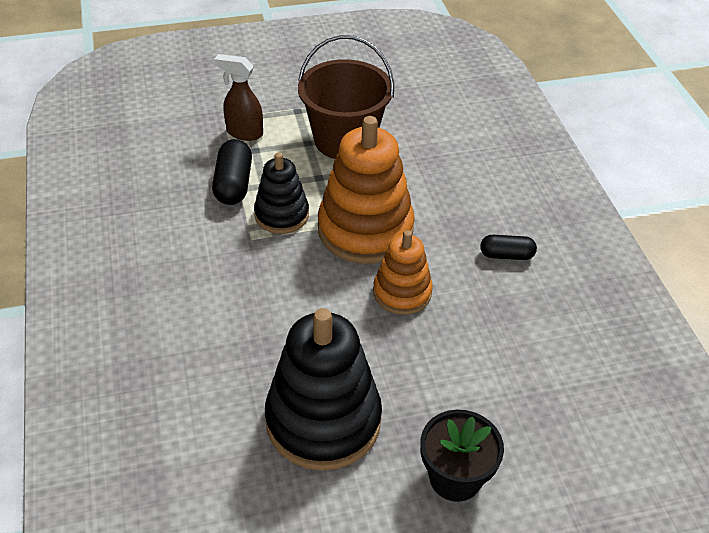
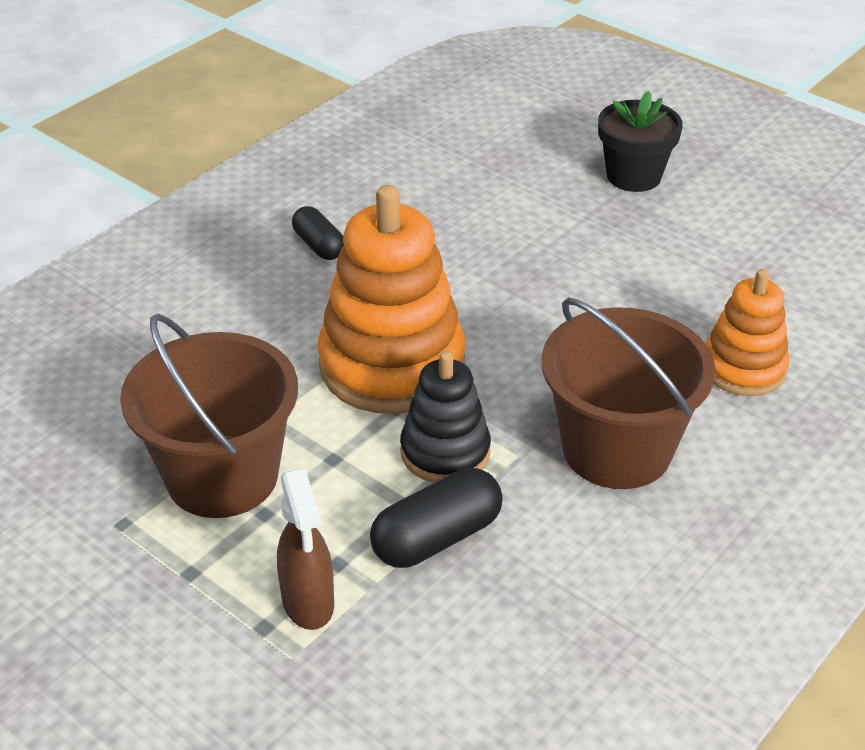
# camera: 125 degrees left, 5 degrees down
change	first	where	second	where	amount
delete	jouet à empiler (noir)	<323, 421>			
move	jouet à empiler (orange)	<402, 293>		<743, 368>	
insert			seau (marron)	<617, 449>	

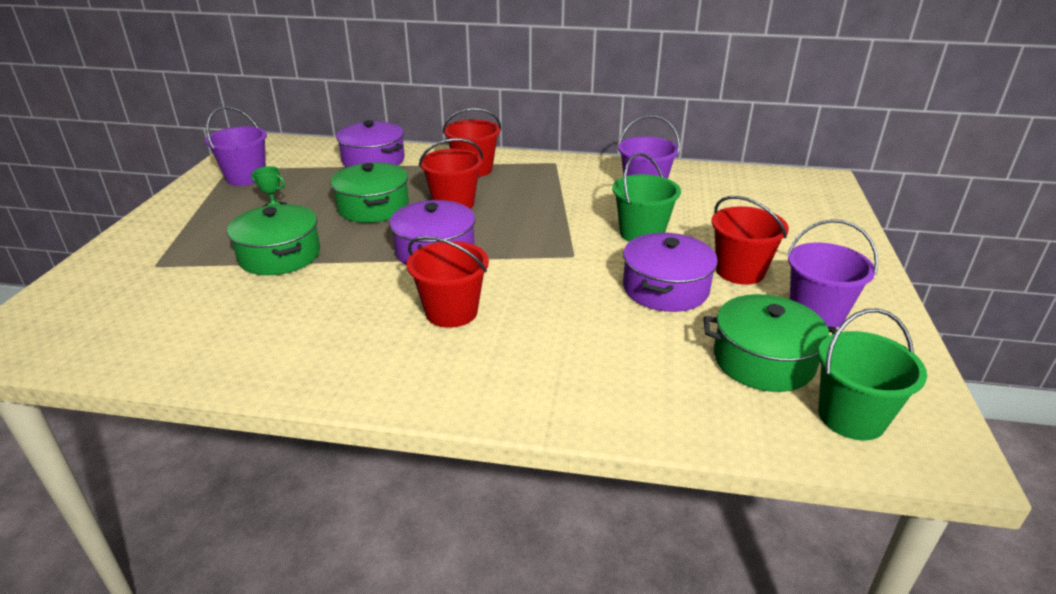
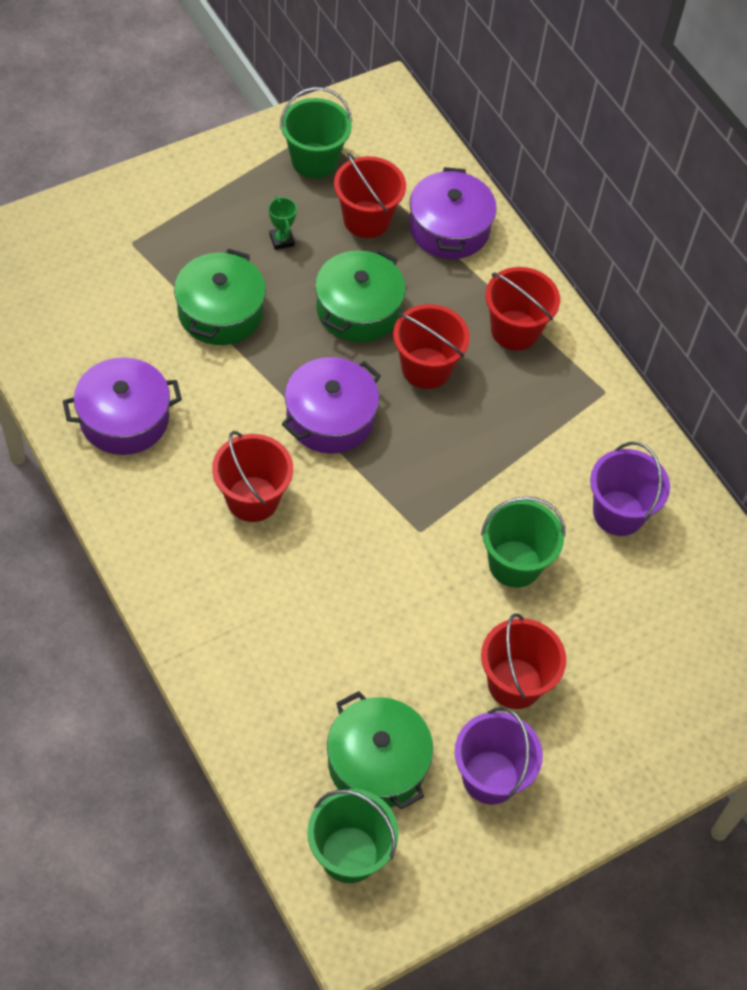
# camera: 45 degrees right, 25 degrees up
change	first	where	second	where	amount
recolor	seau (violet)	<246, 177>	seau (vert)	<314, 161>	
move	marmite (violet)	<665, 288>		<124, 419>	
insert			seau (rouge)	<366, 219>	

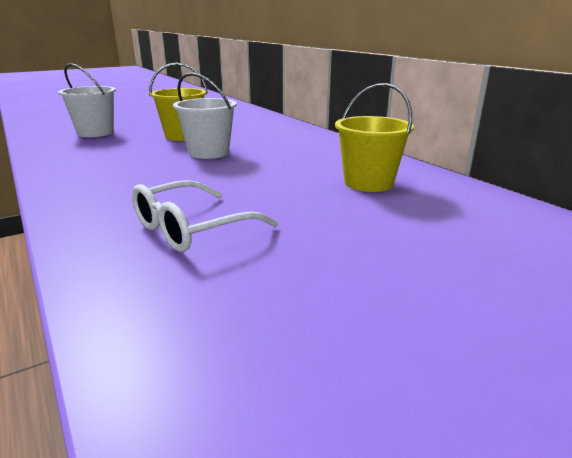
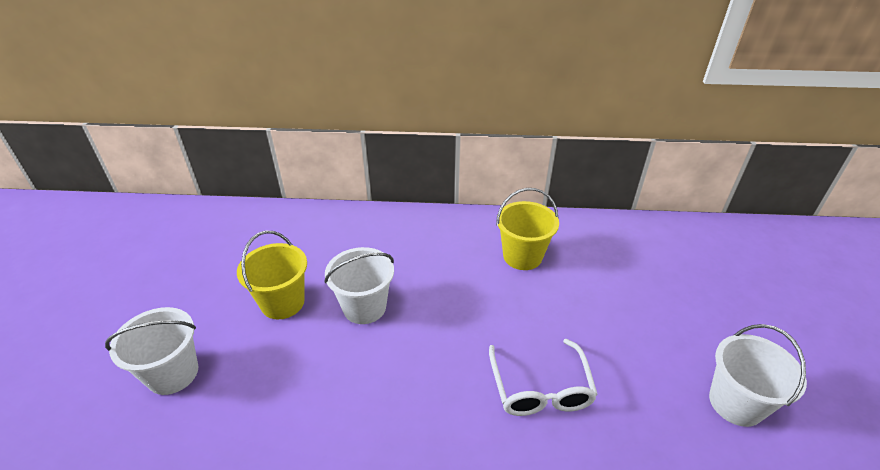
# camera: 55 degrees left, 15 degrees up
change	first	where	second	where	amount
insert			seau (blanc)	<736, 403>	

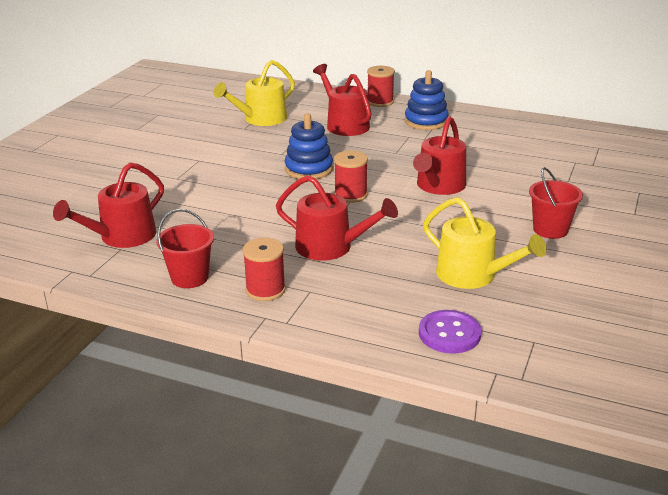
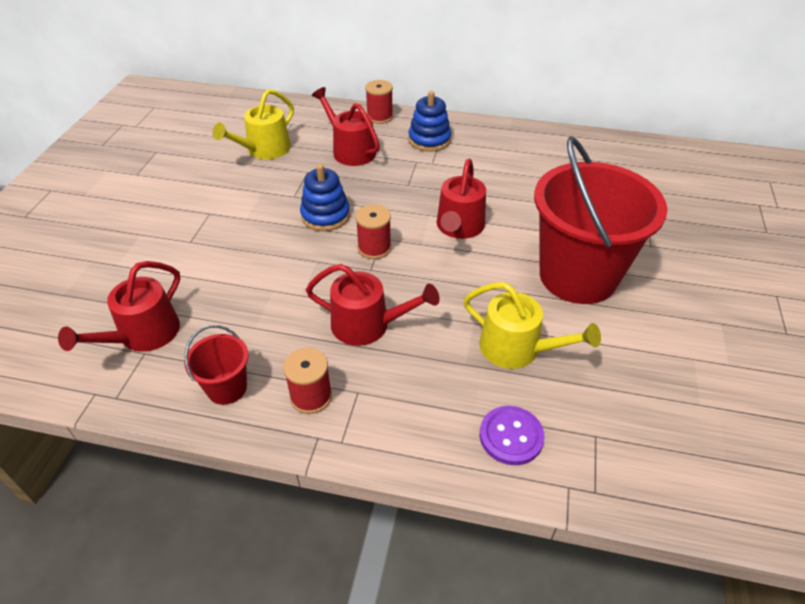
# camera: 10 degrees left, 15 degrees up
change	first	where	second	where	amount
resize	seau (rouge)	<550, 230>		<577, 276>	x2.29

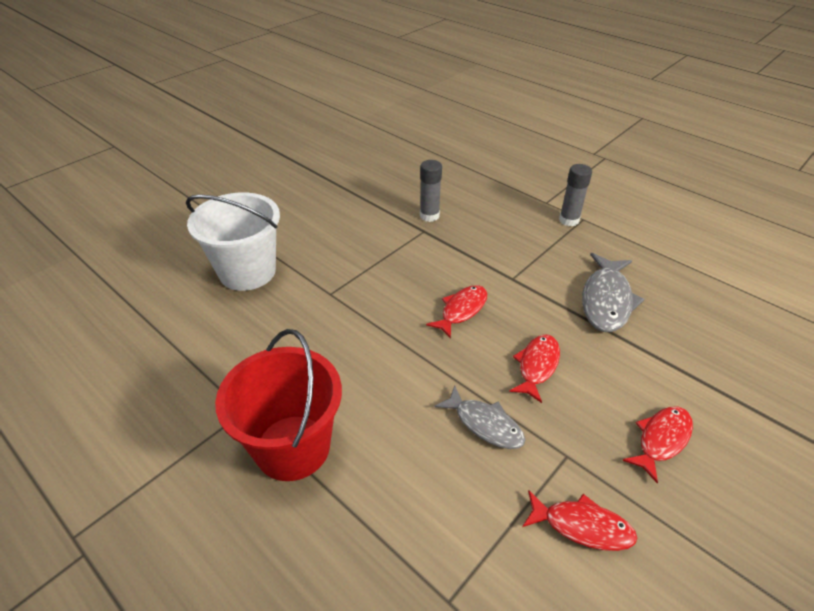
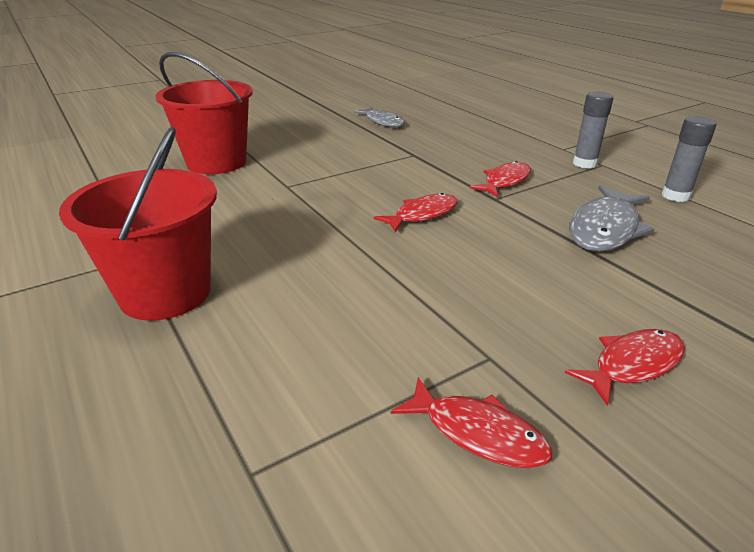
# camera: 15 degrees right, 10 degrees down
change	first	where	second	where	amount
recolor	seau (blanc)	<247, 272>	seau (rouge)	<216, 162>	
move	bâton de colle (gris)	<429, 216>		<675, 196>	
move	poisson (gris)	<485, 424>		<383, 122>	
move	poisson (rouge)	<537, 366>		<504, 181>	

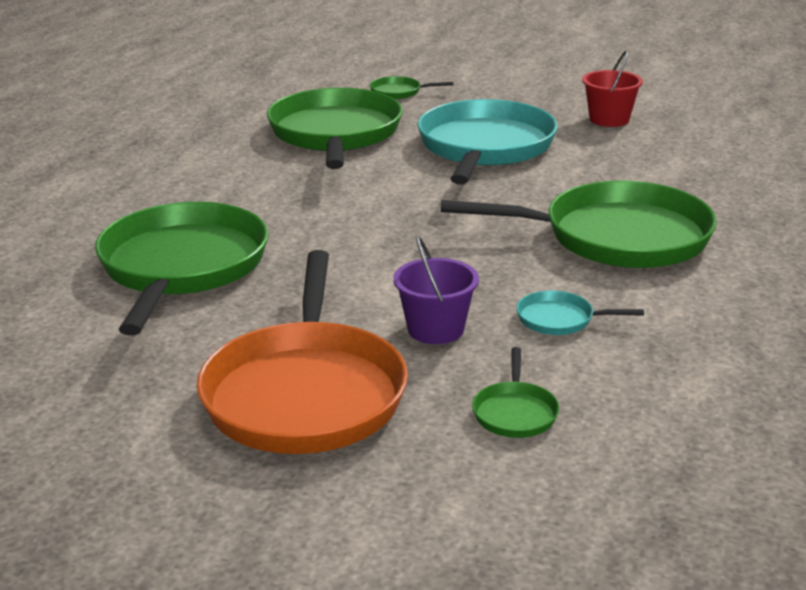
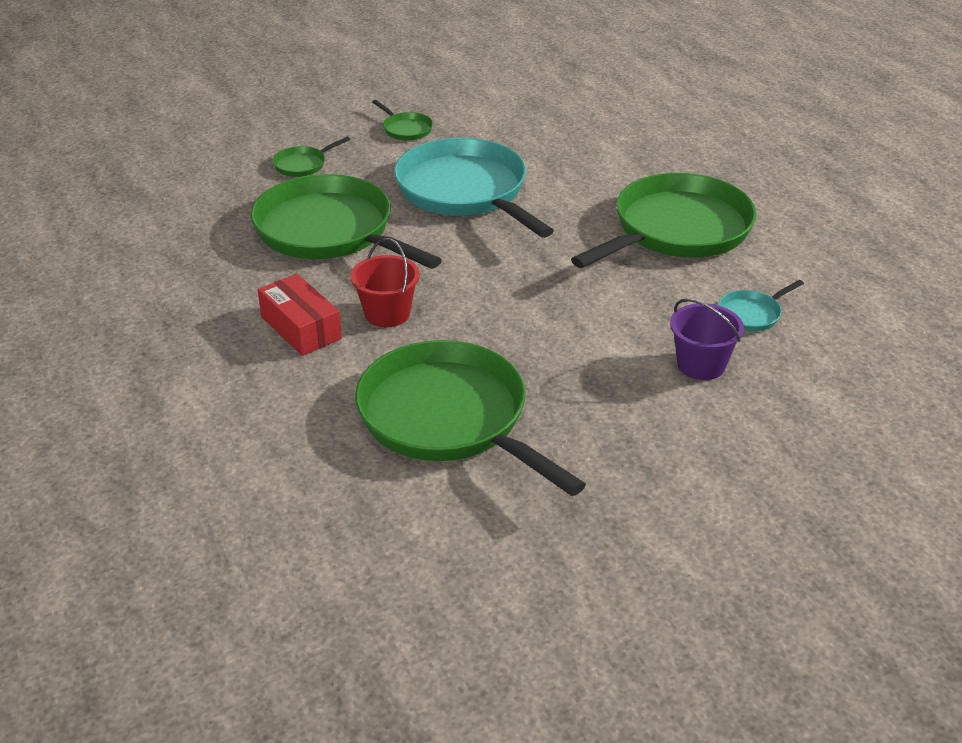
# camera: 45 degrees left, 10 degrees up
change	first	where	second	where	amount
delete	poêle (orange)	<305, 393>			
move	poêle (vert)	<515, 413>		<406, 129>	
move	seau (rouge)	<609, 119>		<387, 313>	
insert			boîte (rouge)	<301, 328>	

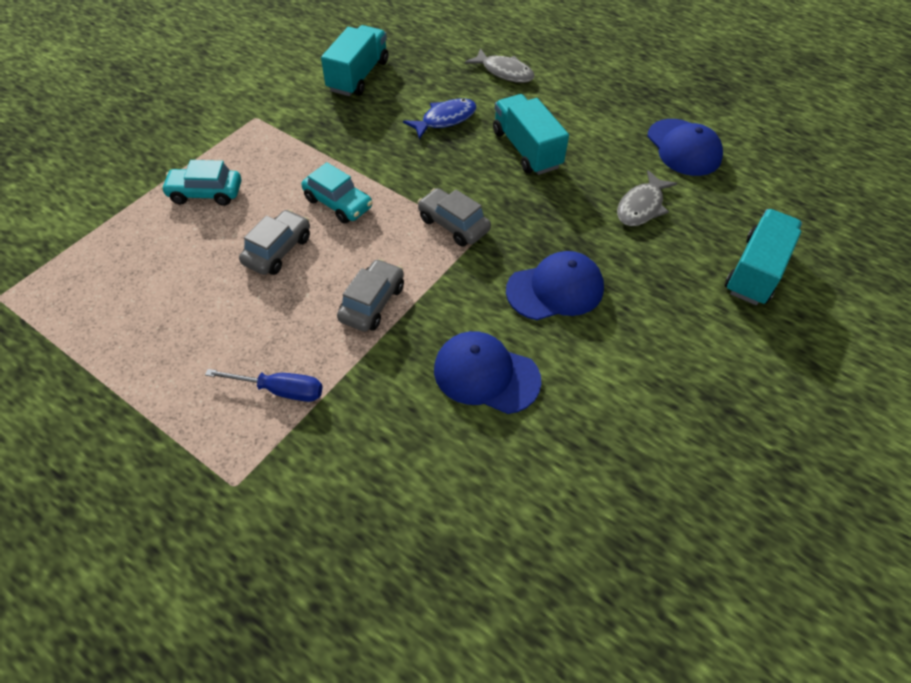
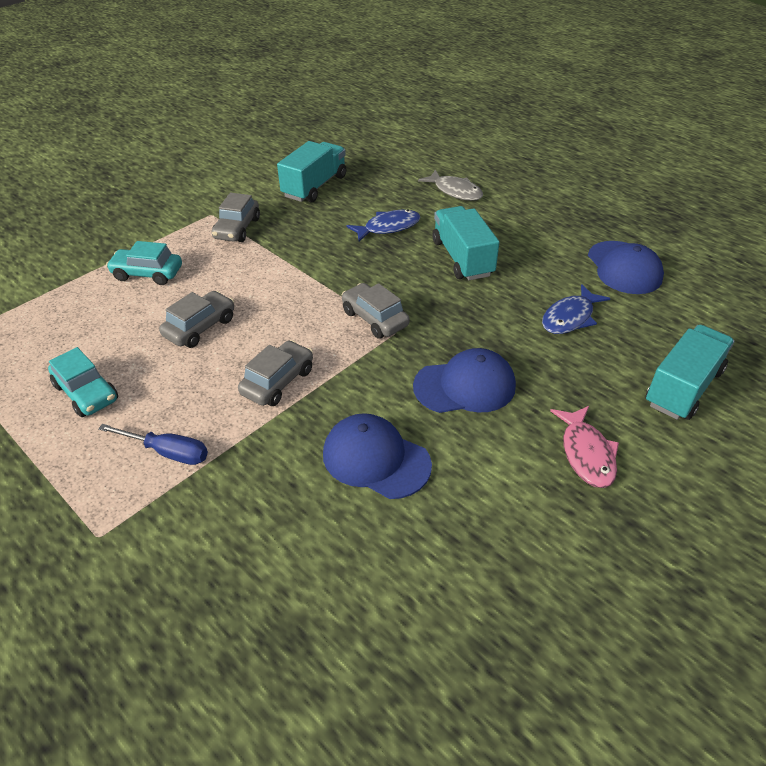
# camera: 10 degrees right, 10 degrees down
change	first	where	second	where	amount
move	voiture (turquoise)	<338, 203>		<86, 393>	
recolor	poisson (gris)	<641, 206>	poisson (bleu)	<570, 317>	
insert			voiture (gris)	<237, 229>	
insert			poisson (rose)	<586, 454>	

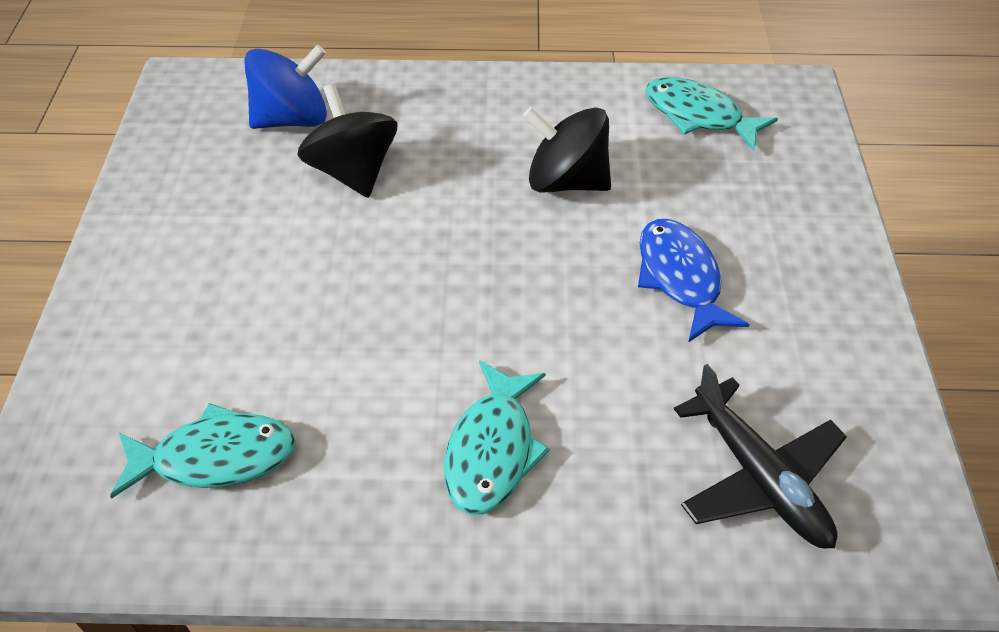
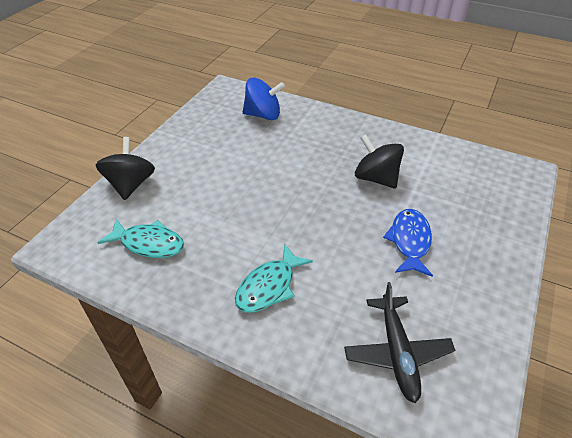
# camera: 25 degrees right, 5 degrees down
change	first	where	second	where	amount
move	toupie (noir)	<353, 171>		<131, 184>	
delete	poisson (turquoise)	<698, 115>			

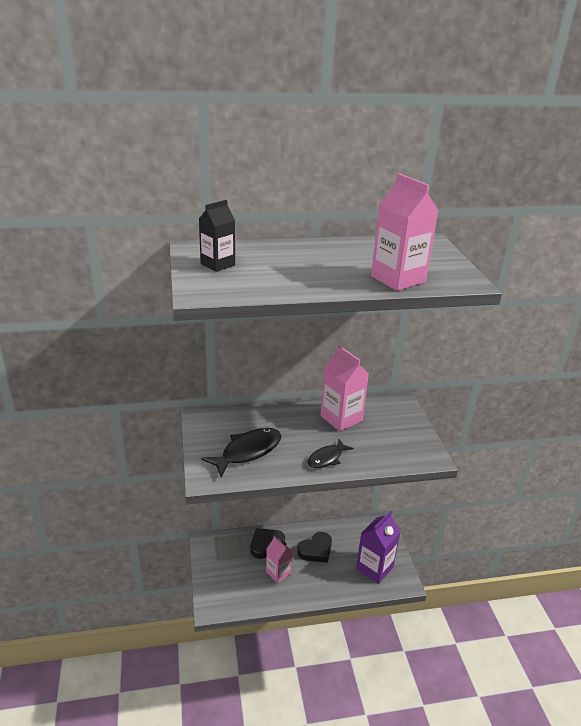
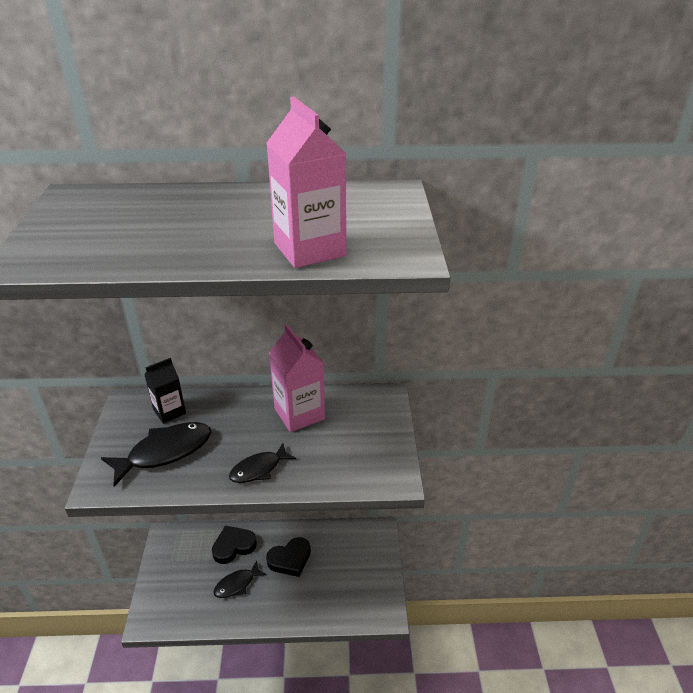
# camera: 10 degrees right, 5 degrees up
change	first	where	second	where	amount
move	brique de lait (noir)	<217, 264>		<169, 411>	
replace	brique de lait (rose)	<278, 573>	poisson (noir)	<237, 584>	
delete	brique de lait (violet)	<374, 568>			

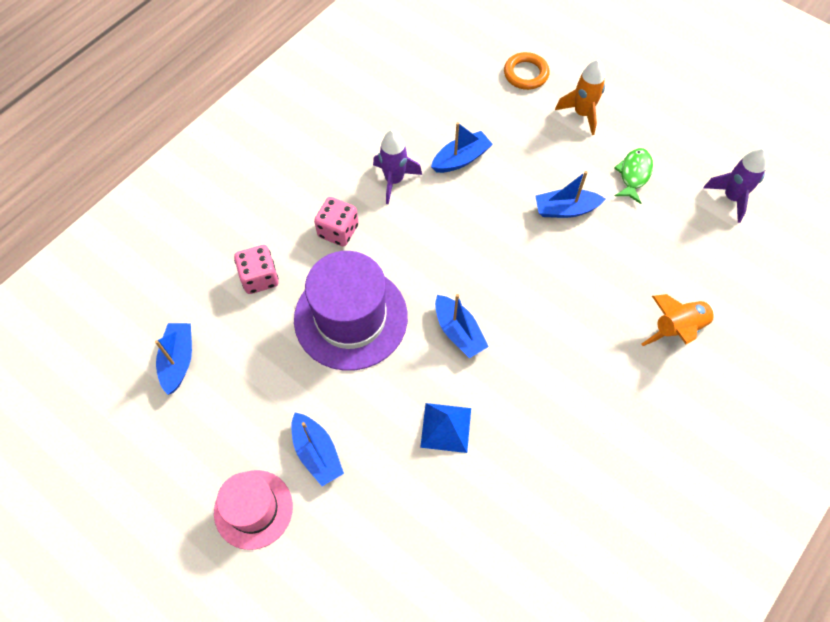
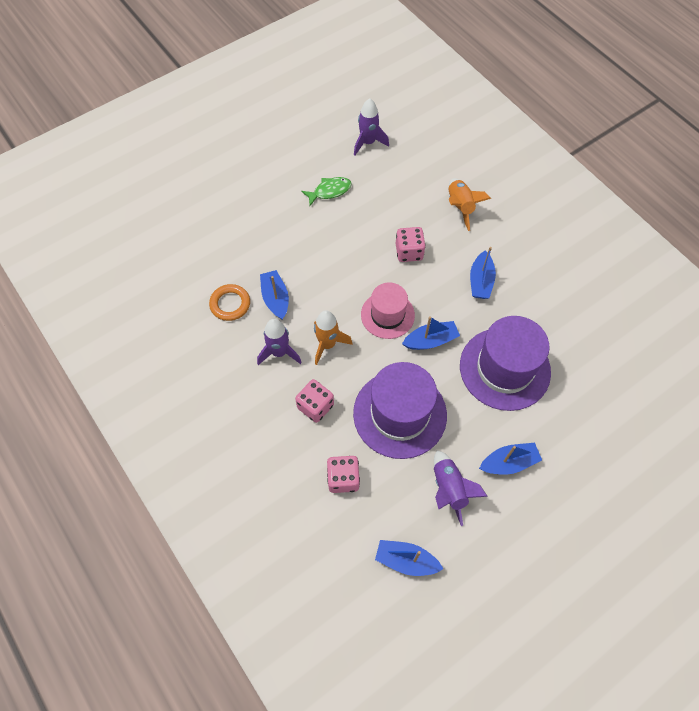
# camera: 75 degrees left, 0 degrees up
change	first	where	second	where	amount
move	chapeau (rose)	<253, 509>		<387, 315>	
replace	pyramide (bleu)	<445, 427>	chapeau (violet)	<504, 368>	
move	anneau (orange)	<526, 74>		<230, 304>	
move	bateau (bleu)	<565, 209>		<480, 281>	
move	fusée (orange)	<582, 114>		<327, 344>	
rotate	poisson (vert)	<634, 174>		<329, 191>	120 degrees clockwise
insert			dé (rose)	<409, 252>	
insert			fusée (violet)	<449, 489>	

